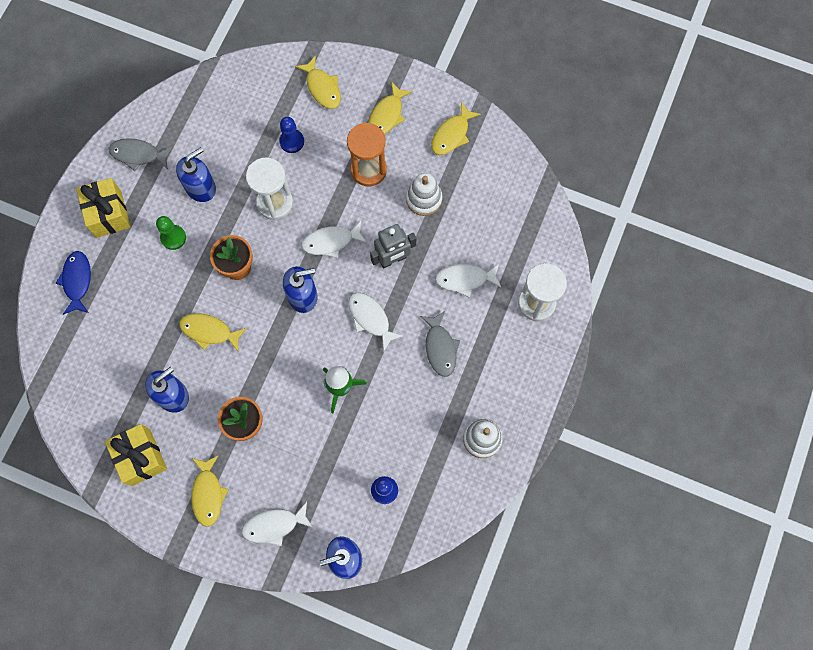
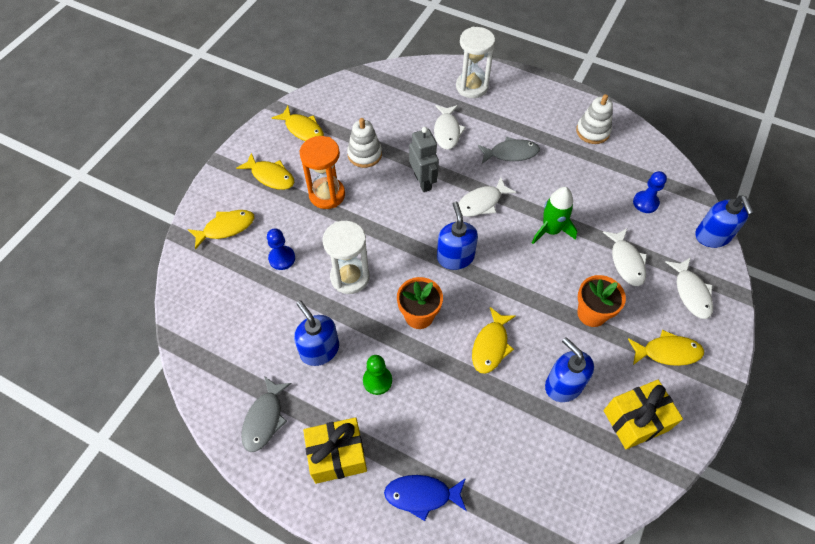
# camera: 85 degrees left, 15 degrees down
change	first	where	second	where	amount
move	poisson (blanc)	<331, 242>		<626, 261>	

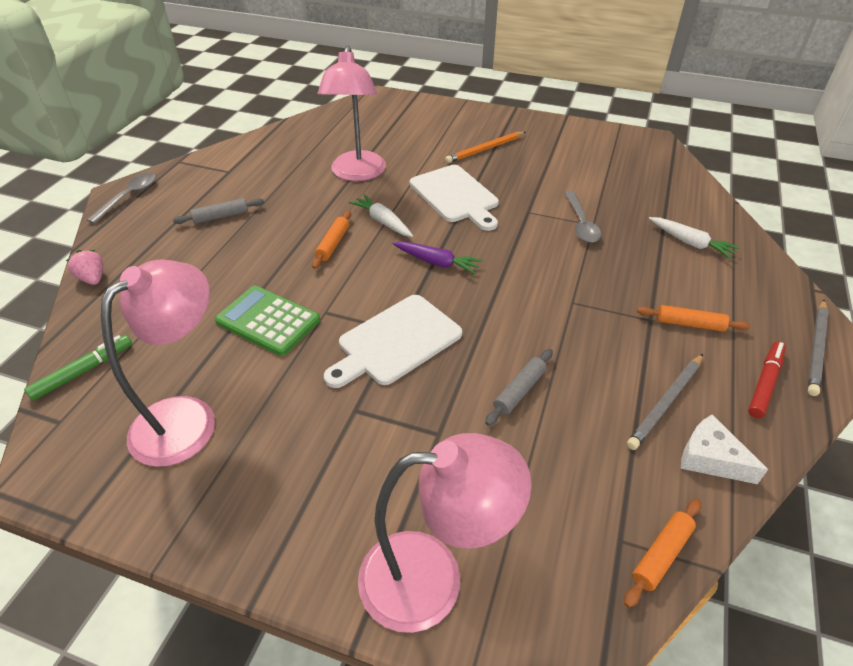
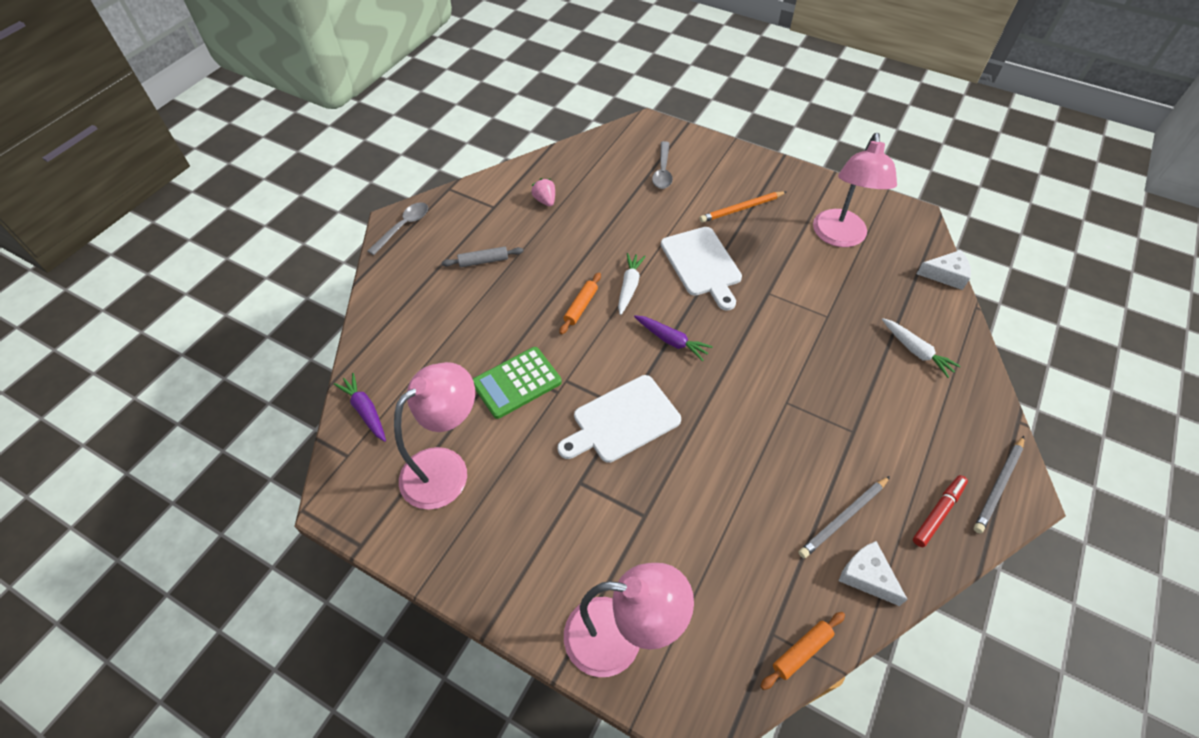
# camera: 10 degrees right, 10 degrees up
change	first	where	second	where	amount
replace	feutre (vert)	<83, 371>	carotte (violet)	<365, 411>	
move	fraise (rose)	<93, 279>		<545, 200>	
rotate	calculatrice (vert)	<268, 321>		<516, 383>	75 degrees counterclockwise
move	lampe (rose)	<357, 174>		<839, 237>	
rotate	carotte (blanc)	<383, 222>		<629, 287>	45 degrees clockwise
delete	rouleau à pâtisserie (gris)	<519, 391>			
move	cuillère (gris)	<581, 224>		<662, 171>	
delete	rouleau à pâtisserie (orange)	<690, 324>			
insert			fromage (blanc)	<945, 275>	

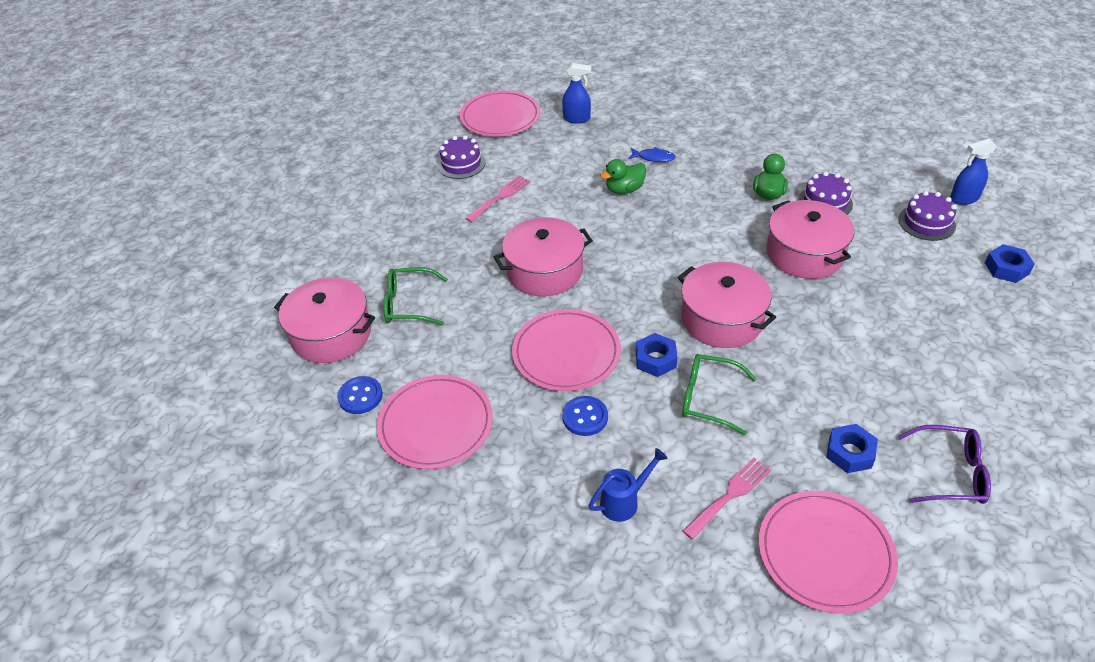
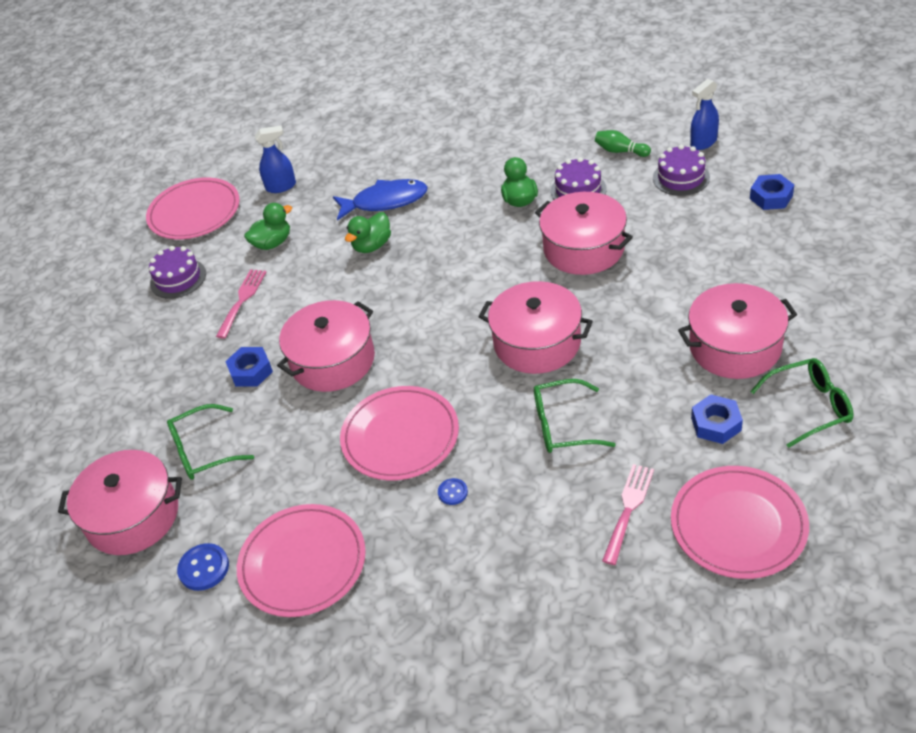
# camera: 20 degrees left, 0 degrees up
change	first	where	second	where	amount
resize	bouton (bleu)	<585, 417>		<452, 492>	x0.60
delete	arrosoir (bleu)	<624, 501>			
resize	poisson (bleu)	<654, 158>		<385, 201>	x1.84
move	écrou (bleu)	<655, 359>		<251, 371>	
recolor	lunettes (violet)	<949, 473>	lunettes (vert)	<809, 407>	
insert			canard (vert)	<272, 243>	
insert			quille (vert)	<620, 151>	
insert			marmite (rose)	<735, 347>	

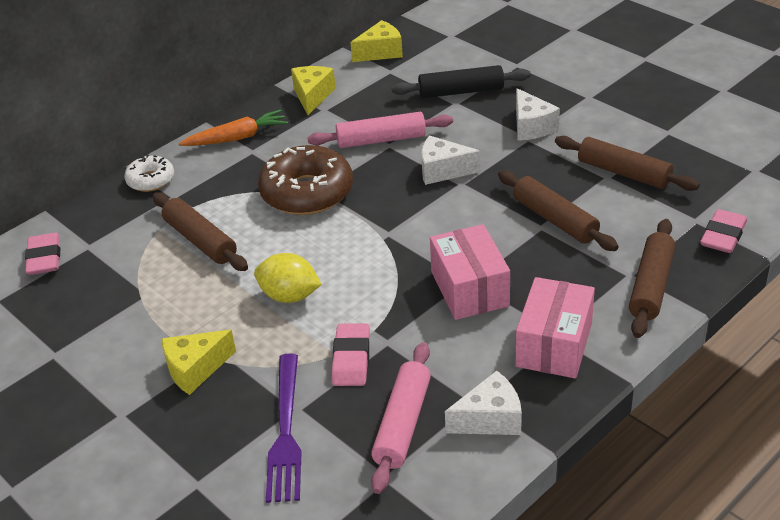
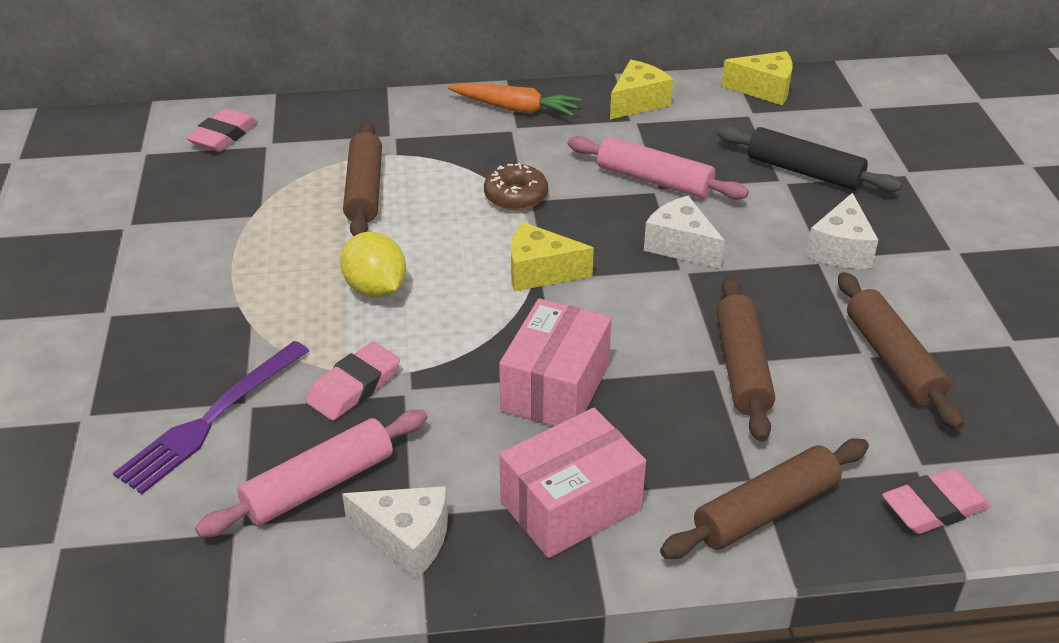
# camera: 35 degrees right, 0 degrees up
change	first	where	second	where	amount
delete	beignet (blanc)	<151, 180>			
move	fromage (jaune)	<195, 369>		<540, 272>	
resize	beignet (marron)	<307, 192>		<516, 196>	x0.54

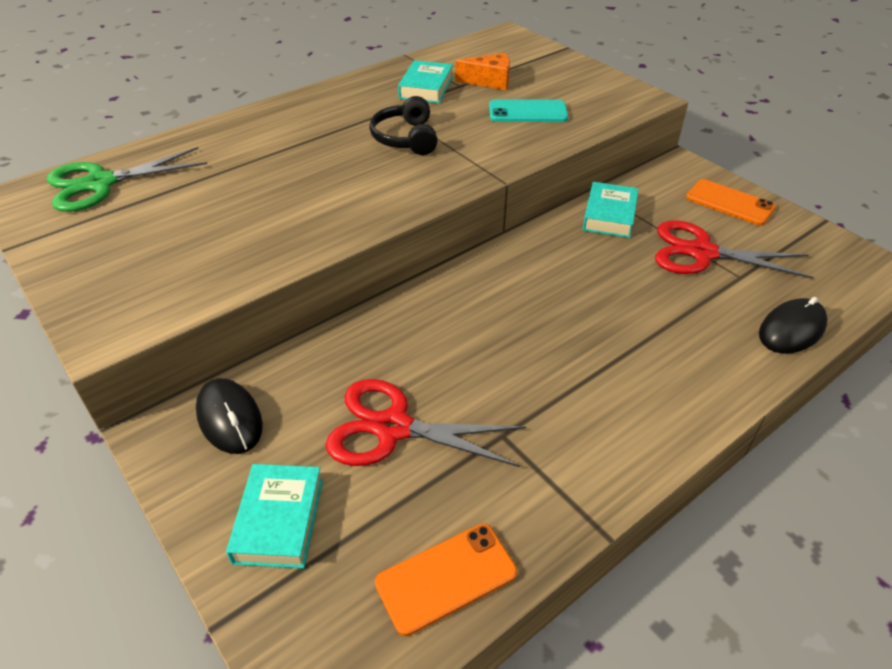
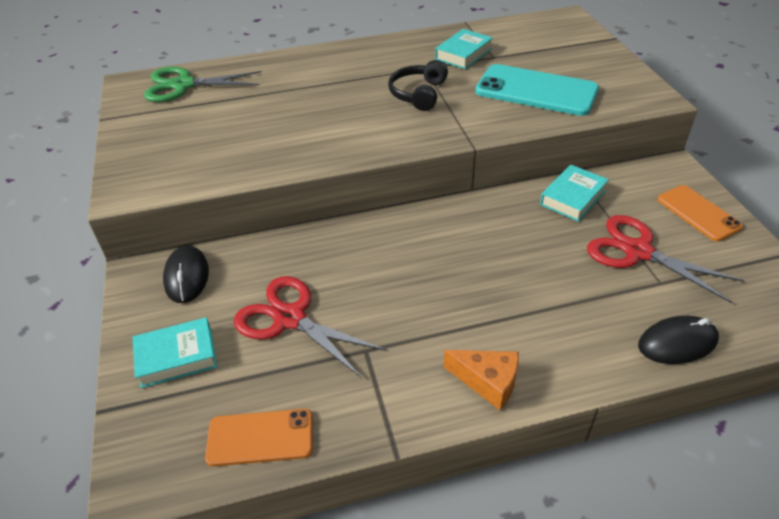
# camera: 25 degrees right, 0 degrees up
change	first	where	second	where	amount
rotate	livre (turquoise)	<279, 520>		<177, 357>	45 degrees clockwise
move	fromage (orange)	<489, 81>		<488, 382>	
resize	téléphone (turquoise)	<528, 112>		<536, 91>	x1.65

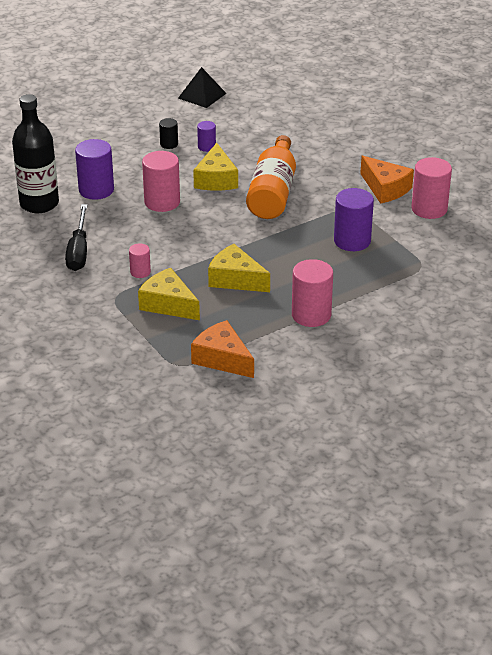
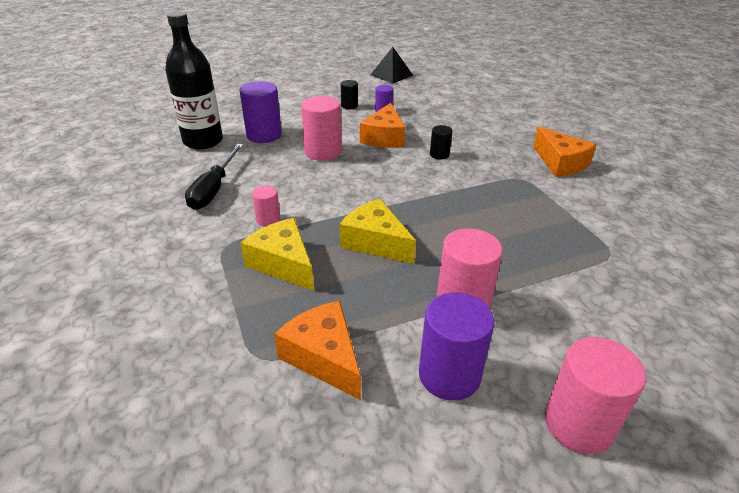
# camera: 10 degrees right, 0 degrees up
change	first	where	second	where	amount
recolor	fromage (jaune)	<216, 179>	fromage (orange)	<384, 137>	
replace	bouteille (orange)	<273, 192>	cylindre (noir)	<439, 155>	
move	cylindre (violet)	<352, 241>		<449, 375>	
move	cylindre (rose)	<429, 209>		<578, 424>	

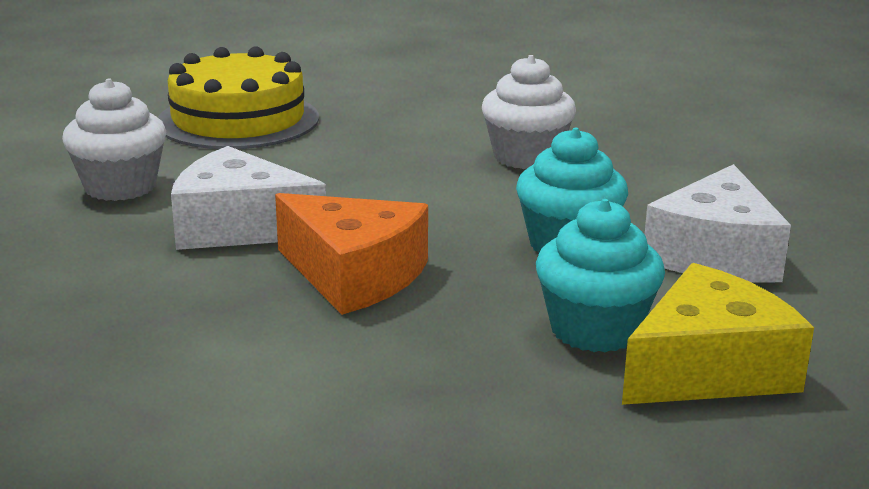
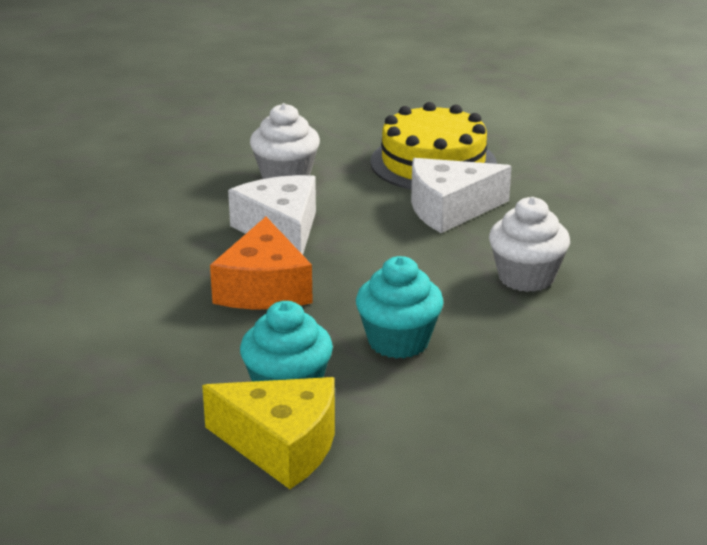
# camera: 55 degrees right, 5 degrees up
change	first	where	second	where	amount
move	fromage (blanc)	<715, 254>		<449, 209>	

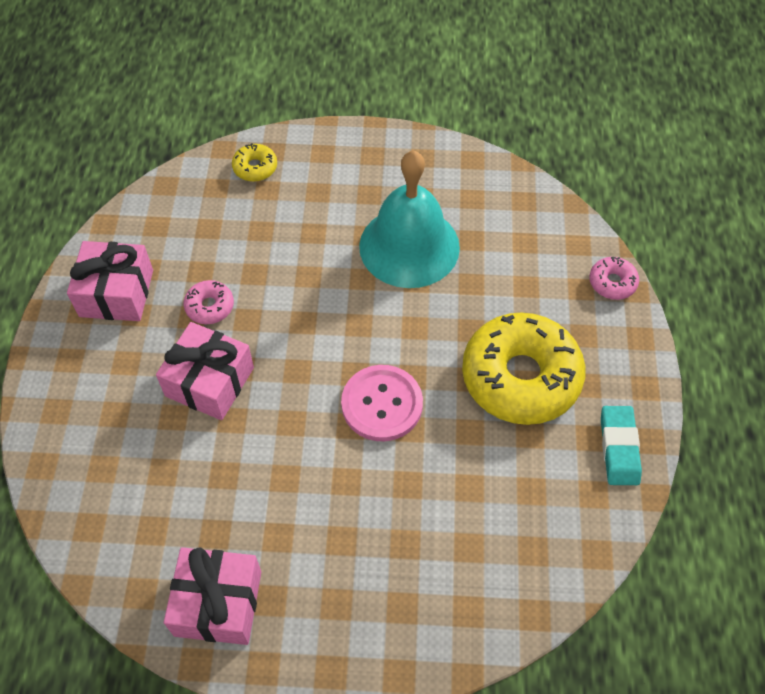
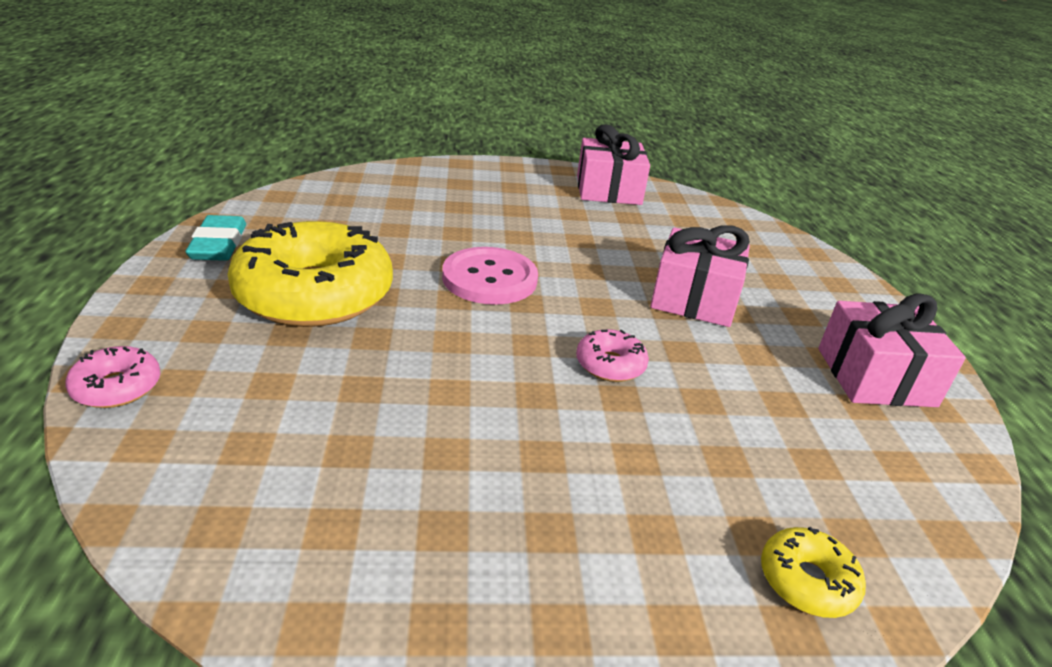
# camera: 170 degrees right, 25 degrees down
change	first	where	second	where	amount
move	beignet (rose)	<209, 306>		<610, 365>	
delete	cloche (turquoise)	<409, 246>			

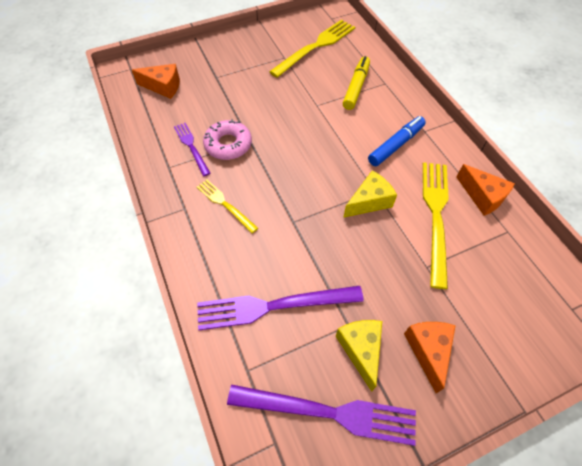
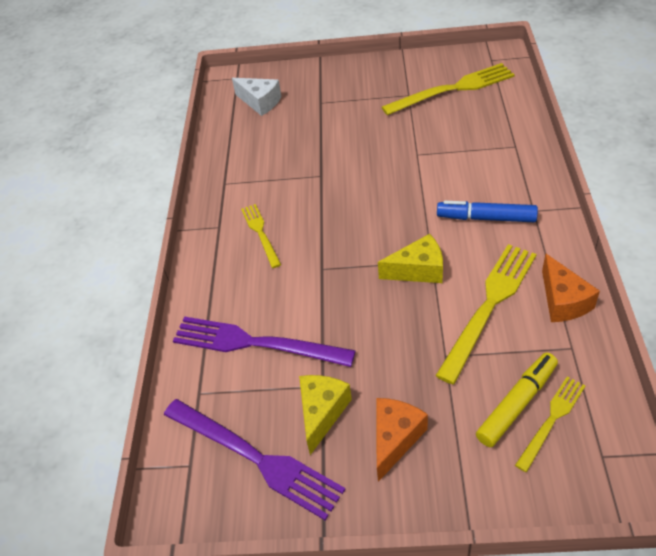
# camera: 30 degrees right, 10 degrees down
change	first	where	second	where	amount
recolor	fromage (orange)	<163, 87>	fromage (blanc)	<260, 102>	
delete	fourchette (violet)	<191, 147>			
delete	beignet (rose)	<228, 144>			
move	feutre (jaune)	<356, 87>		<516, 404>	
rotate	feutre (bleu)	<395, 145>		<486, 218>	150 degrees counterclockwise
insert			fourchette (jaune)	<552, 420>	

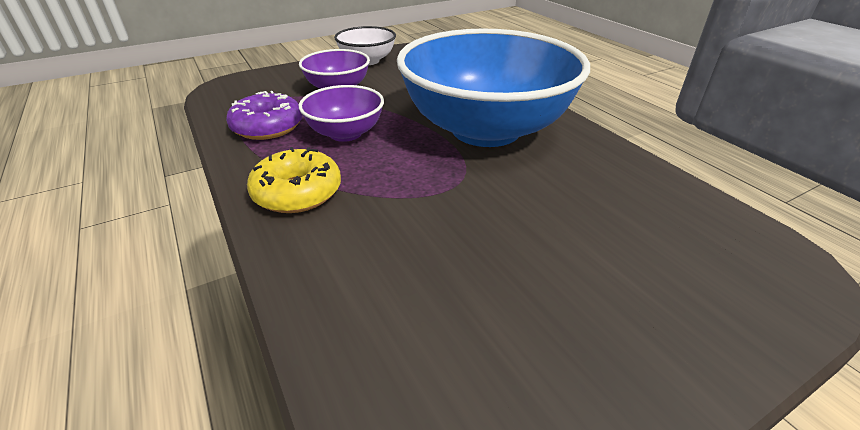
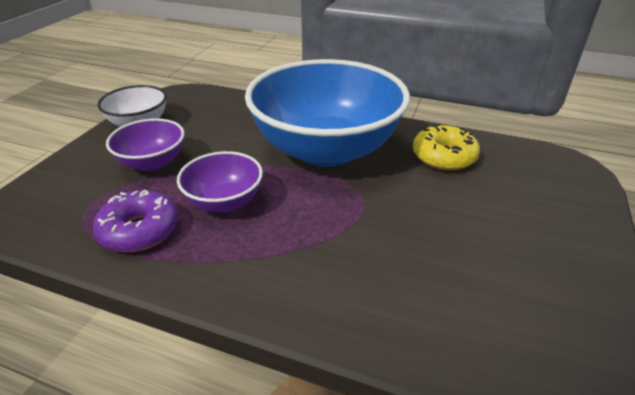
# camera: 40 degrees left, 0 degrees up
change	first	where	second	where	amount
move	beignet (jaune)	<297, 192>		<444, 156>	

